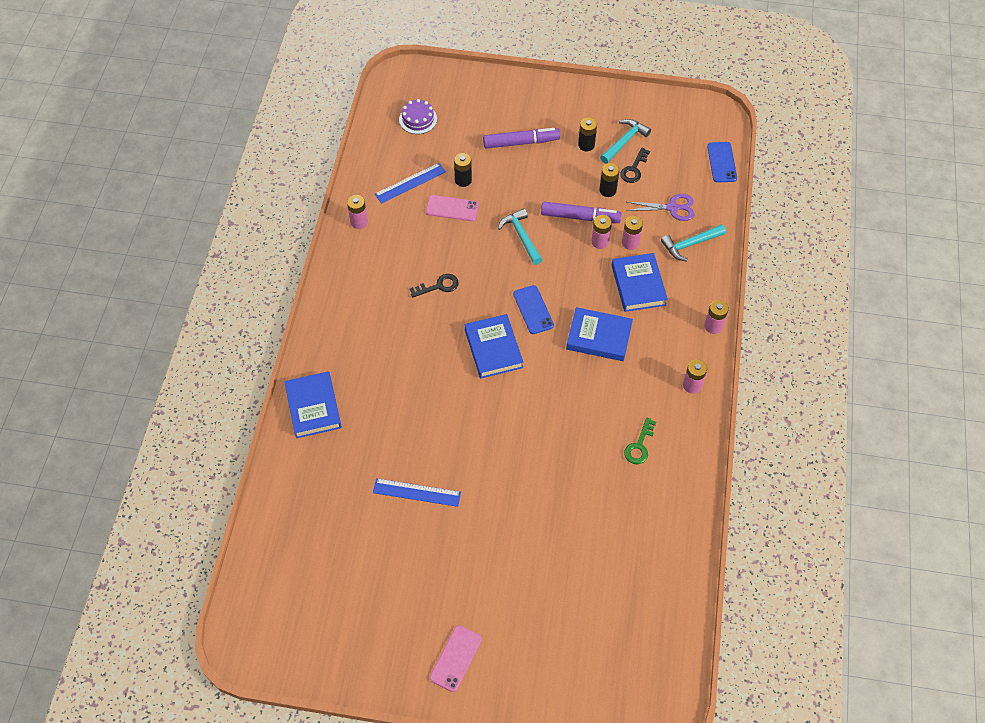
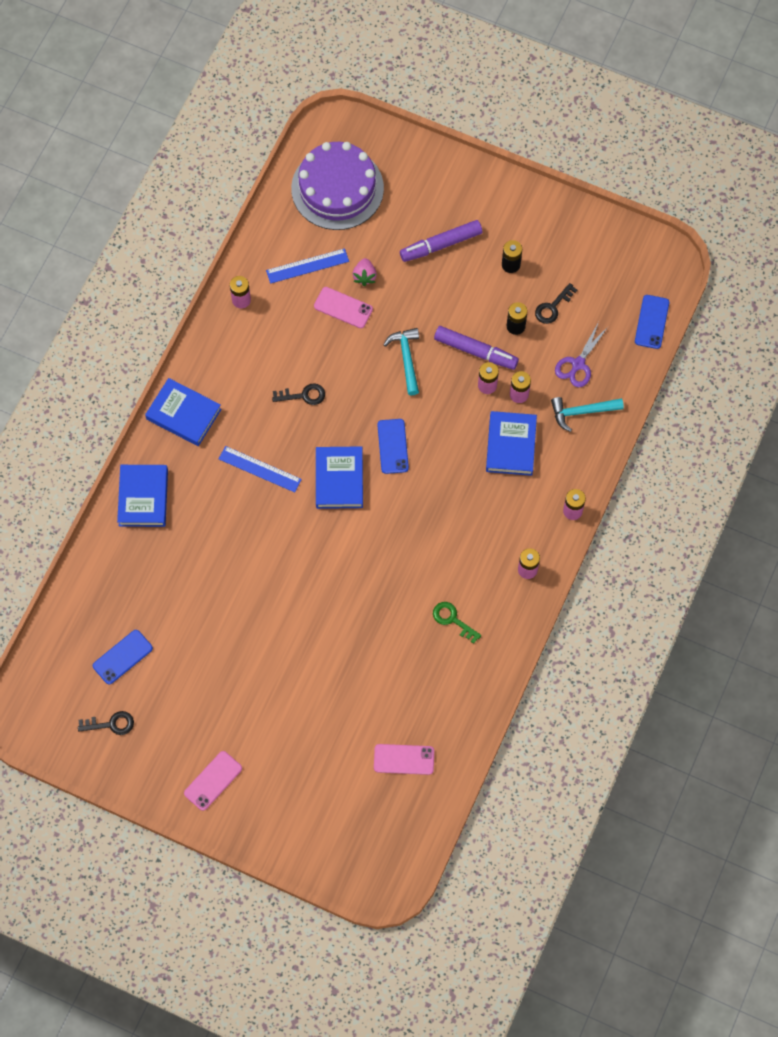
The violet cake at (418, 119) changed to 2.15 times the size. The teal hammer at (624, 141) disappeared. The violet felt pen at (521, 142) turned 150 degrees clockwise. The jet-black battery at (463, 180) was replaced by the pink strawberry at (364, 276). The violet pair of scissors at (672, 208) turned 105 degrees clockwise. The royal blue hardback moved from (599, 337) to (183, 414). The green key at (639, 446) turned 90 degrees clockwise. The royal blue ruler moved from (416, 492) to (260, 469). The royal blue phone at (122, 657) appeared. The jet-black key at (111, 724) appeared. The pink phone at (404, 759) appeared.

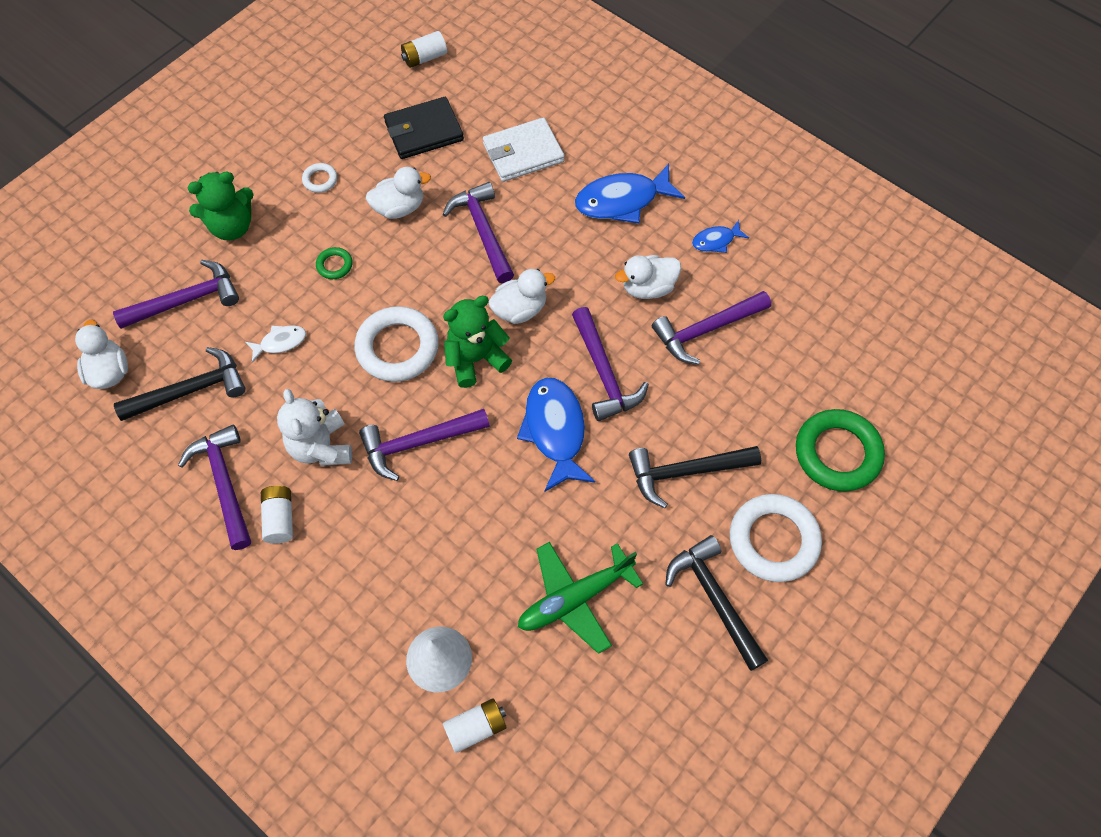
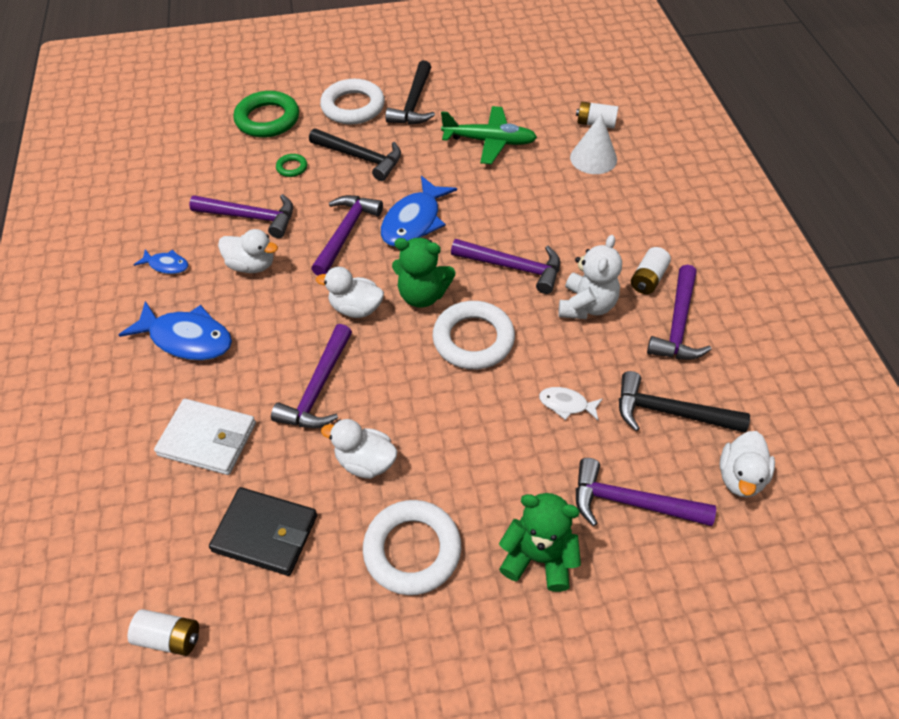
The pure white hoop at (320, 180) changed to 2.18 times the size. The green hoop moved from (334, 265) to (292, 167).

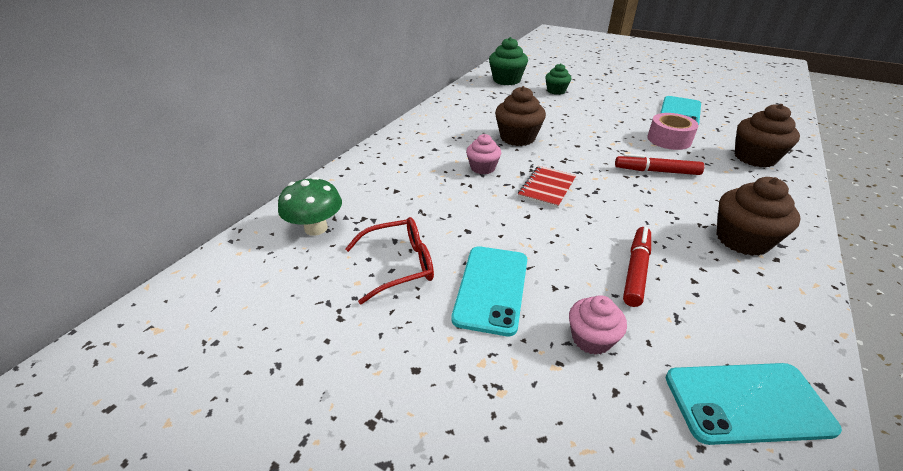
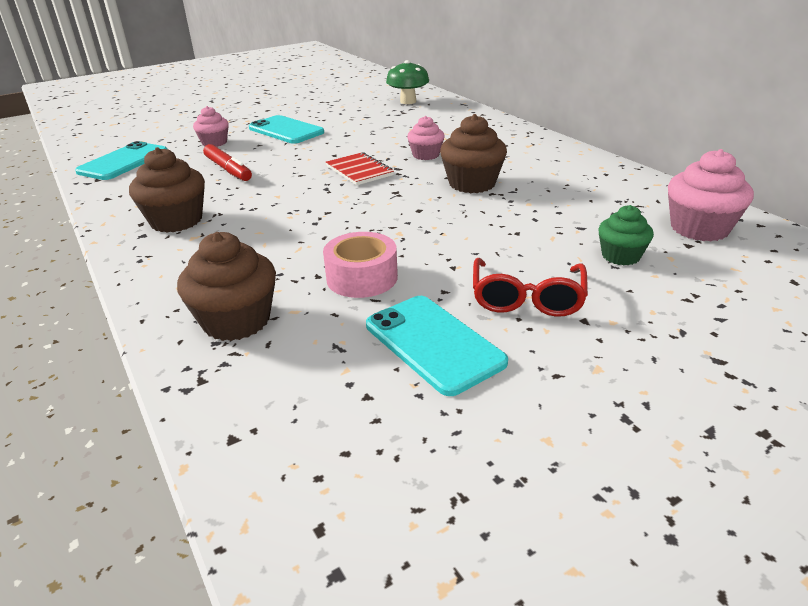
The green fairy cake at (506, 80) became the pink fairy cake at (699, 228). The scarlet felt pen at (656, 171) disappeared. The scarlet spectacles moved from (398, 265) to (527, 298).

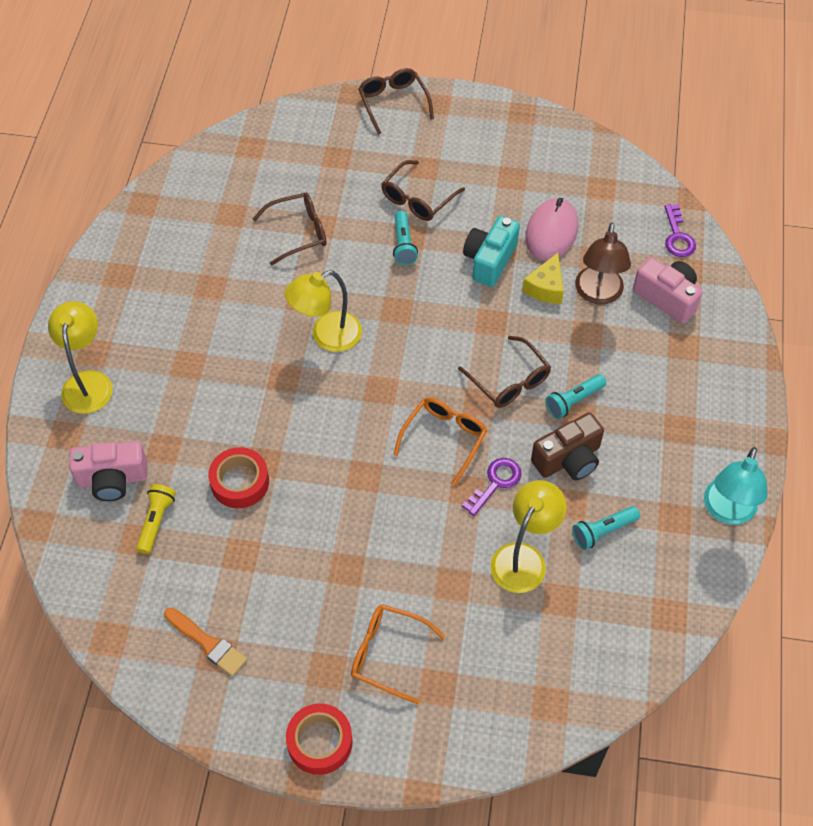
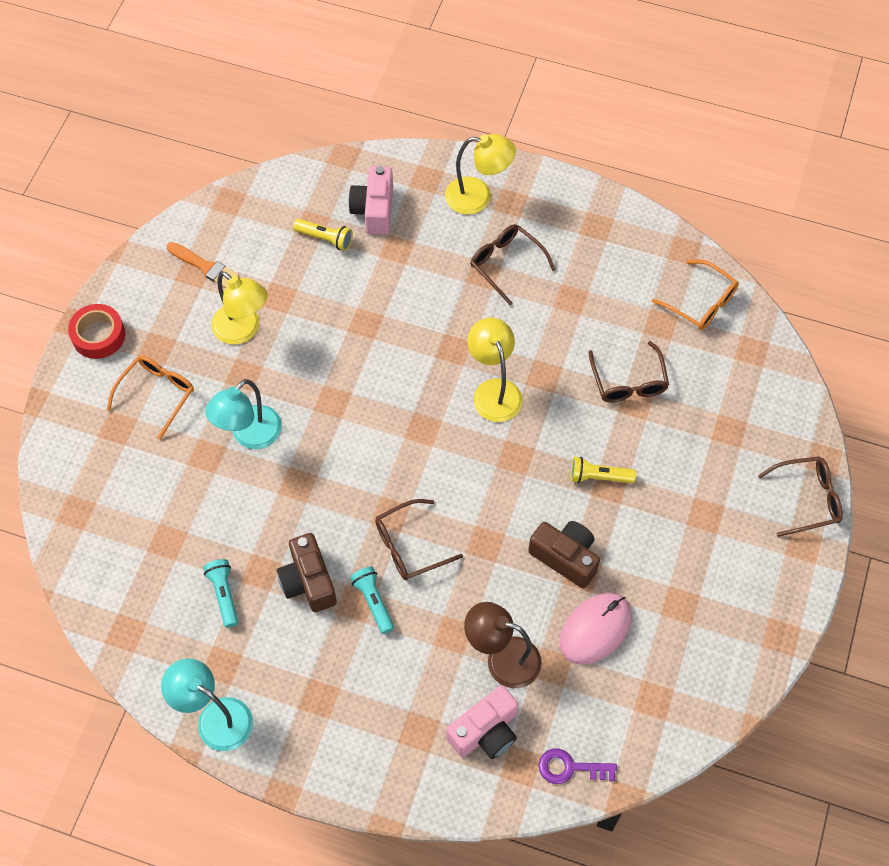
The russet spectacles moved from (418, 199) to (506, 264). The pink mouse at (551, 232) turned 75 degrees counterclockwise. The teal pocket torch at (403, 244) became the bright yellow pocket torch at (599, 477). The teal compact camera at (489, 260) became the russet compact camera at (565, 557). The bright yellow cheese at (546, 287) disappeared. The orange spectacles moved from (444, 439) to (701, 302). The scarlet roll of tape at (240, 482) disappeared. The violet key at (495, 483) disappeared. The bright yellow lamp moved from (524, 558) to (243, 330). The orange paint brush at (207, 643) turned 105 degrees counterclockwise. The teal lamp at (249, 435) appeared.

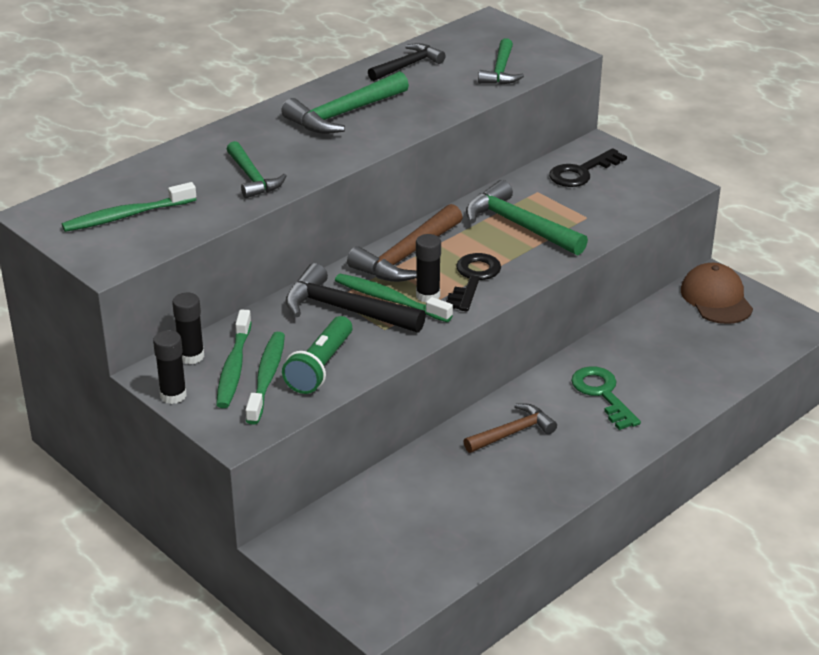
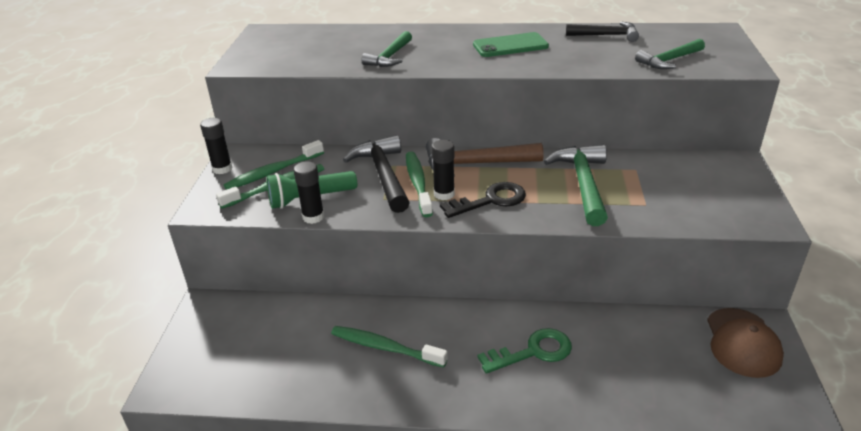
The green hammer at (343, 114) was replaced by the green phone at (510, 46). The jet-black key at (581, 172) disappeared. The green tooth brush moved from (126, 216) to (385, 347). The russet peaked cap at (716, 298) turned 150 degrees clockwise. The jet-black glue stick moved from (191, 356) to (313, 217). The green key at (602, 394) turned 45 degrees clockwise. The russet hammer at (512, 433) disappeared.

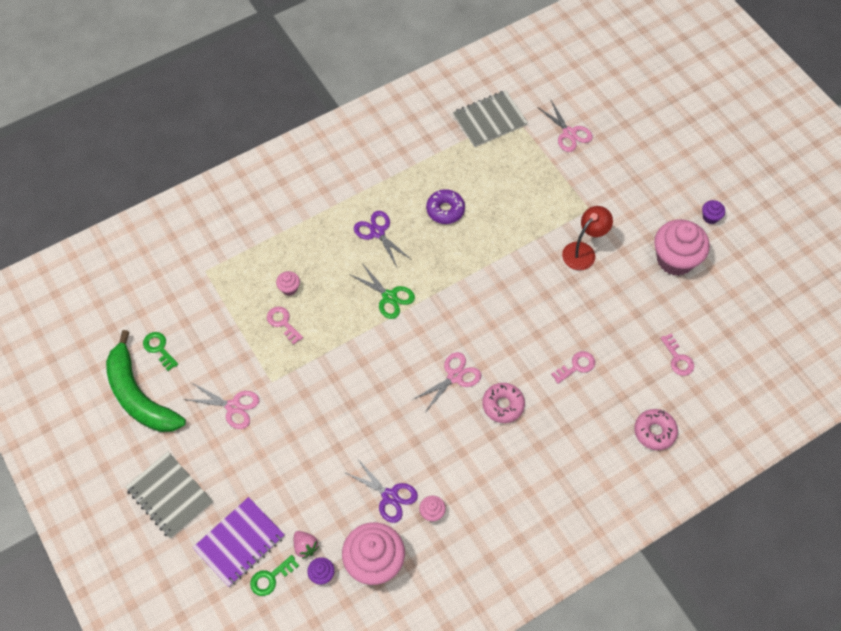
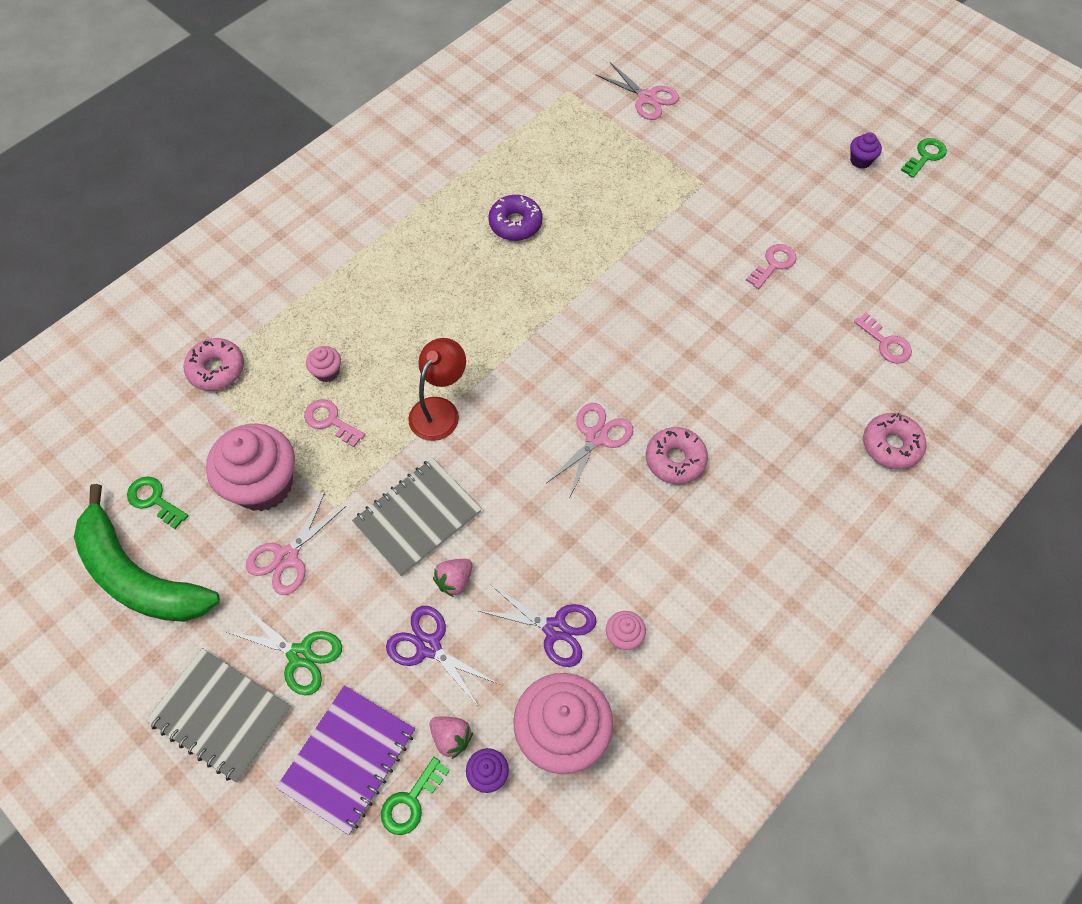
The grey notepad moved from (490, 120) to (417, 518). The scarlet lamp moved from (583, 251) to (440, 410). The violet pair of scissors moved from (377, 232) to (428, 646). The pink fairy cake moved from (675, 259) to (263, 485). The green pair of scissors moved from (389, 297) to (300, 655). The pink key moved from (576, 366) to (773, 264). The pink pair of scissors at (233, 407) turned 120 degrees clockwise. The green key at (925, 156) appeared. The pink doughnut at (216, 369) appeared. The pink strawberry at (454, 581) appeared.

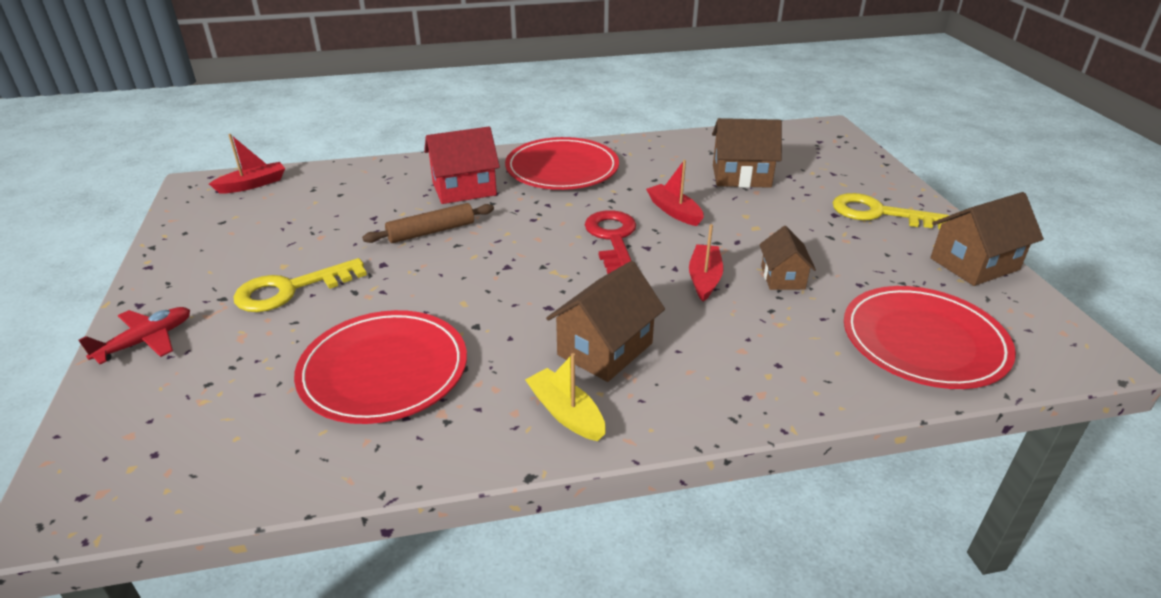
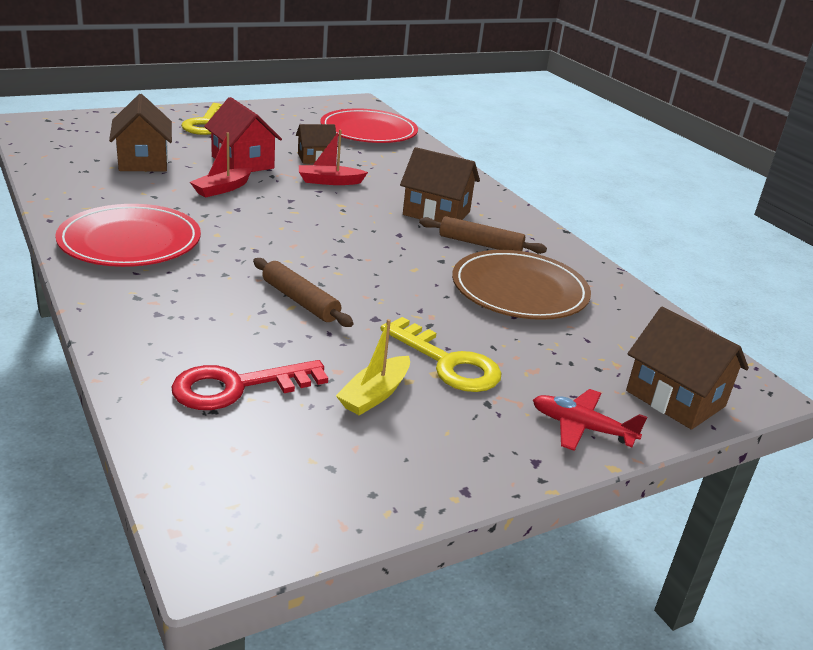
The scarlet cottage moved from (464, 189) to (242, 162). The scarlet sailboat at (252, 184) disappeared. The russet cottage moved from (974, 264) to (675, 398). The scarlet key moved from (613, 239) to (237, 387). The scarlet plate at (384, 370) became the russet plate at (519, 290). The bright yellow sailboat moved from (566, 413) to (375, 394). The russet dough roller at (480, 244) appeared.

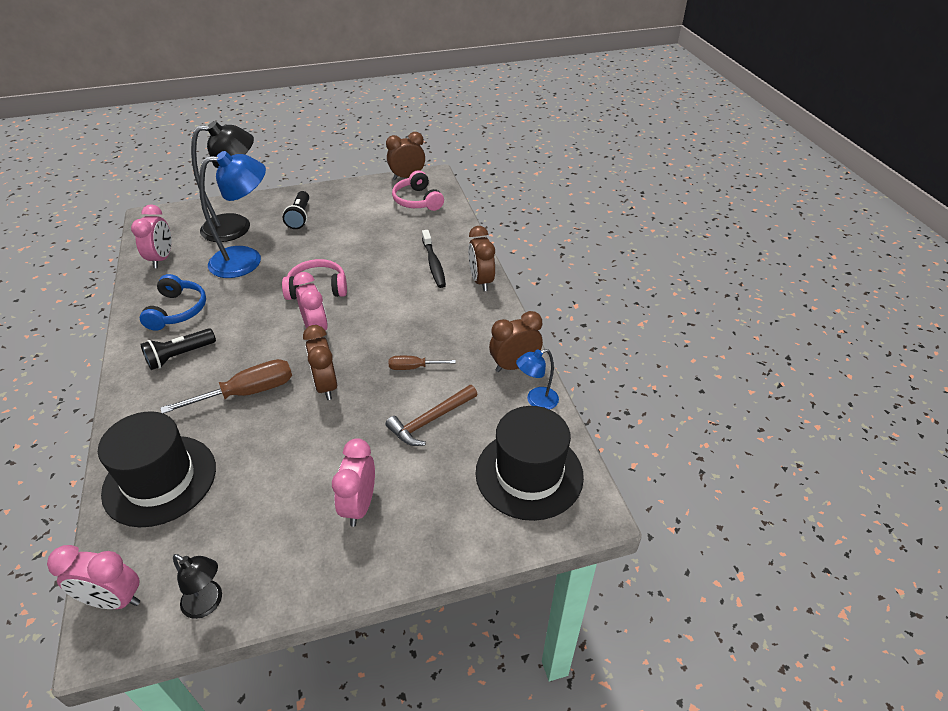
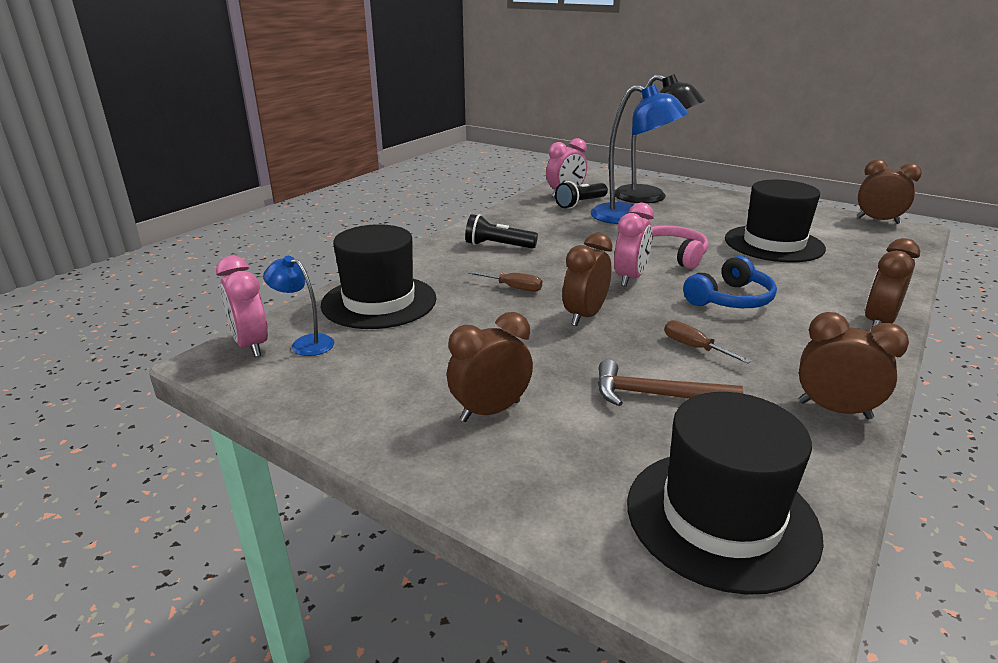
The pink over-ear headphones at (417, 200) disappeared. The jet-black pocket torch moved from (300, 217) to (580, 203). The jet-black tooth brush at (433, 264) disappeared. The royal blue over-ear headphones moved from (177, 310) to (730, 299). The royal blue lamp moved from (536, 401) to (305, 343). The russet hand screwdriver at (247, 393) changed to 0.55 times the size. The pink bedside clock at (359, 505) became the russet bedside clock at (490, 411). The jet-black lamp at (208, 603) disappeared. The jet-black hat at (773, 244) appeared.

